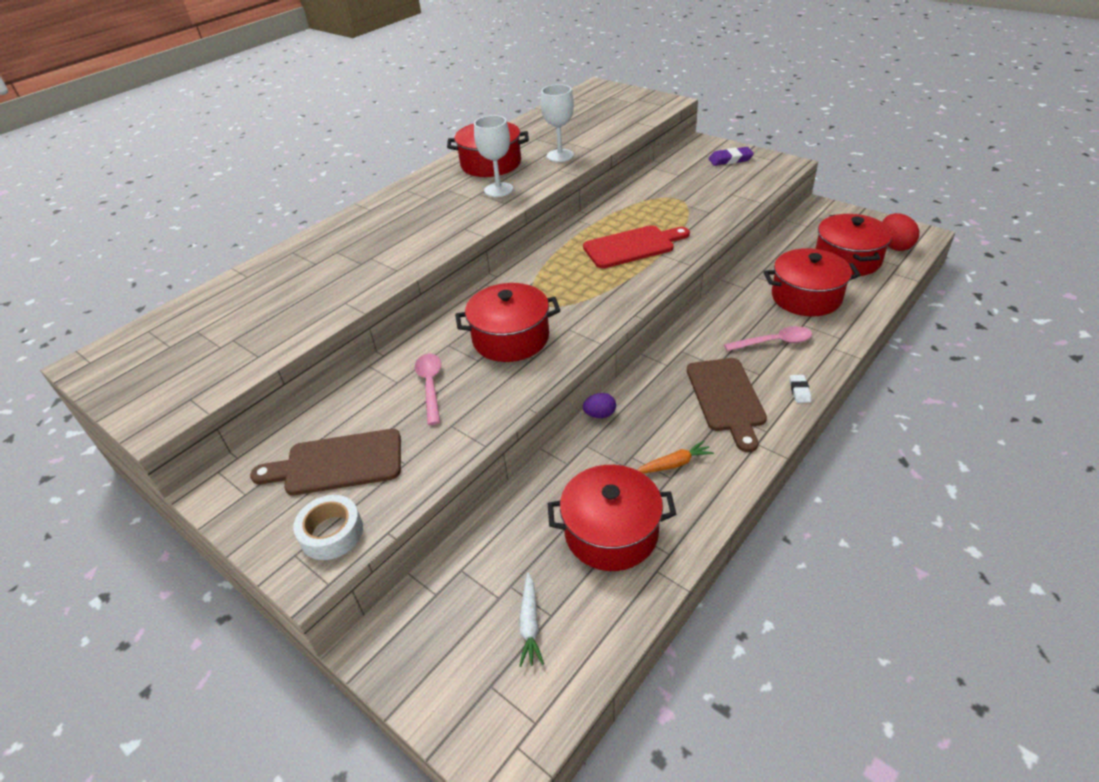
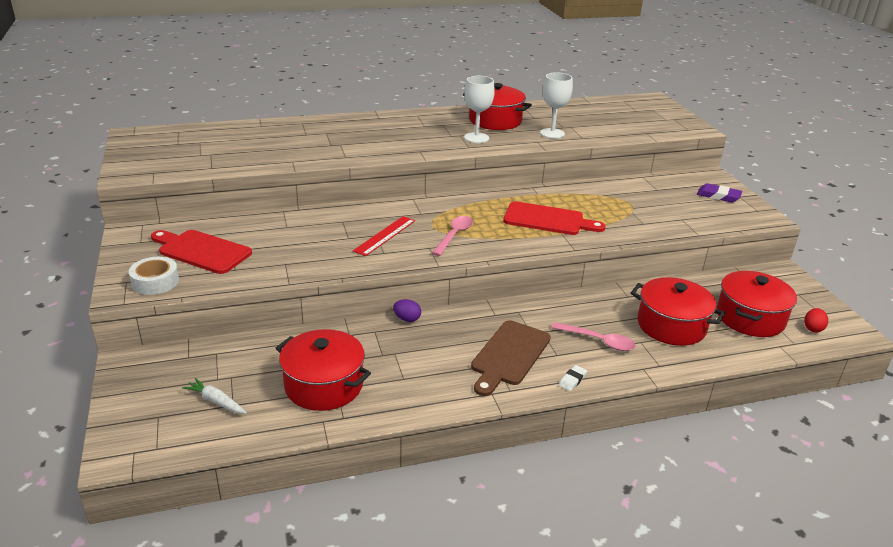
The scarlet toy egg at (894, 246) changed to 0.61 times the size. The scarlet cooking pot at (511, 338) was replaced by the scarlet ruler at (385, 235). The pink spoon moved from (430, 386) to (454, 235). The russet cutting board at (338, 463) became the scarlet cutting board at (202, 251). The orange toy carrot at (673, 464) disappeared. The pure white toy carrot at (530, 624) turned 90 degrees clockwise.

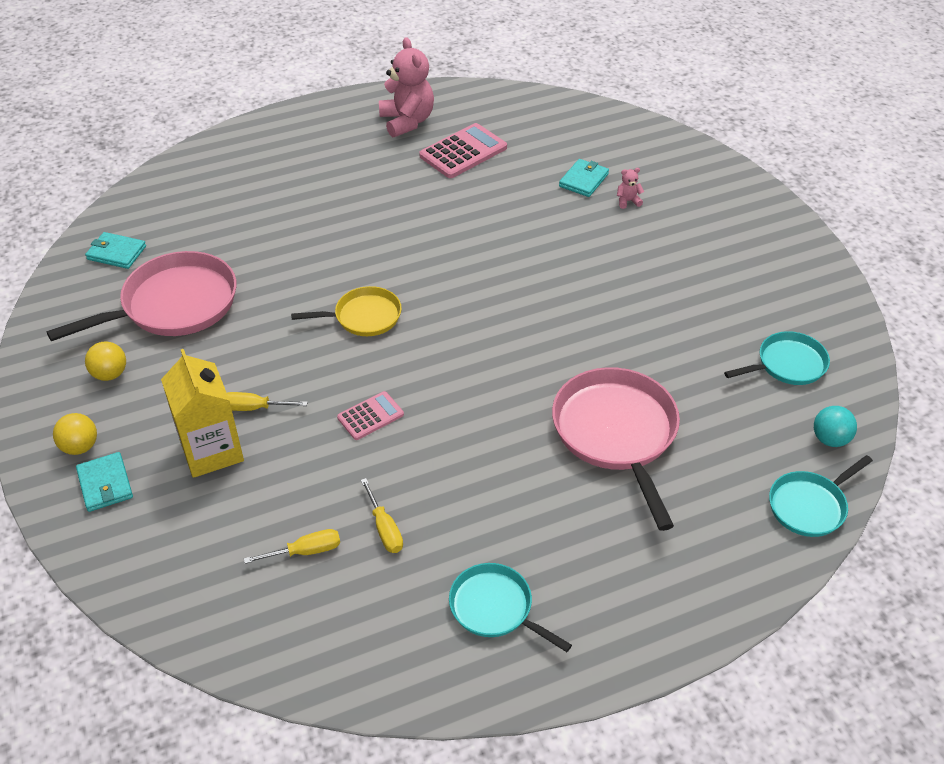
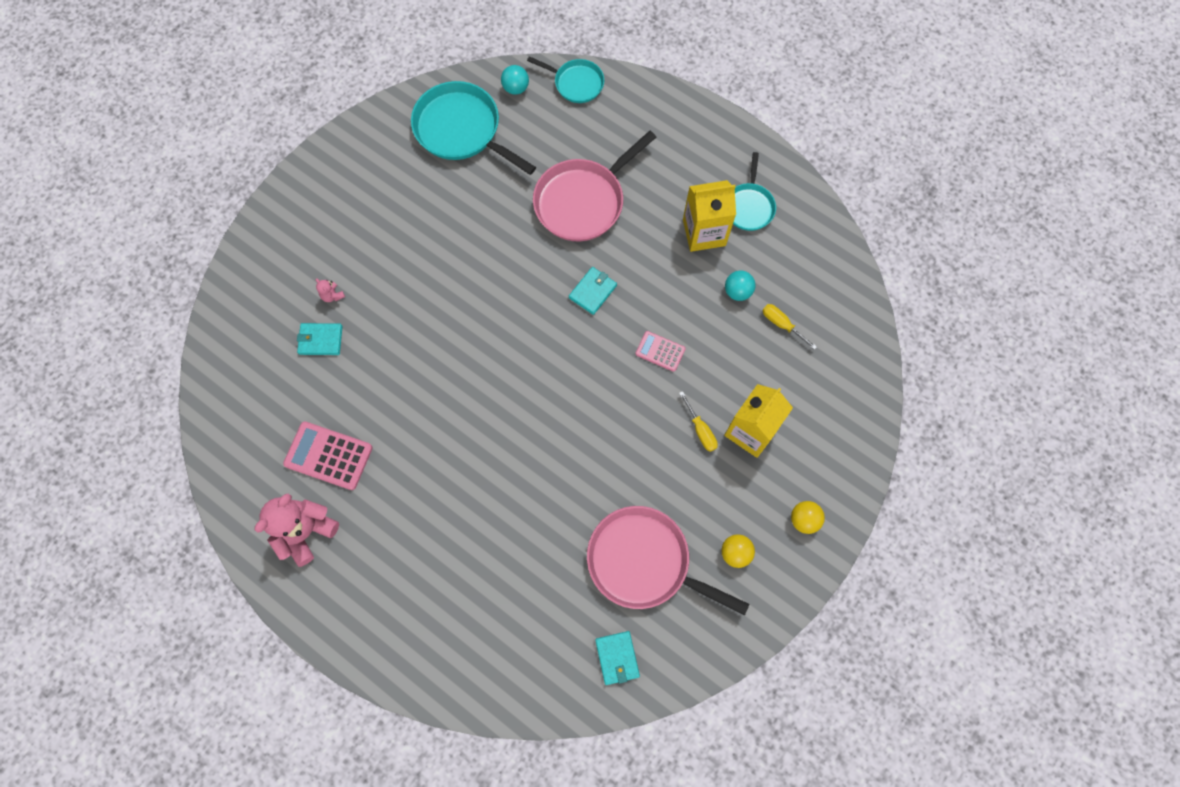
The bright yellow pan at (364, 317) disappeared. The teal pan at (787, 364) changed to 1.74 times the size. The teal billfold moved from (105, 484) to (593, 291). The bright yellow hand screwdriver at (384, 528) was replaced by the teal sphere at (737, 291). The bright yellow juice carton at (704, 232) appeared.

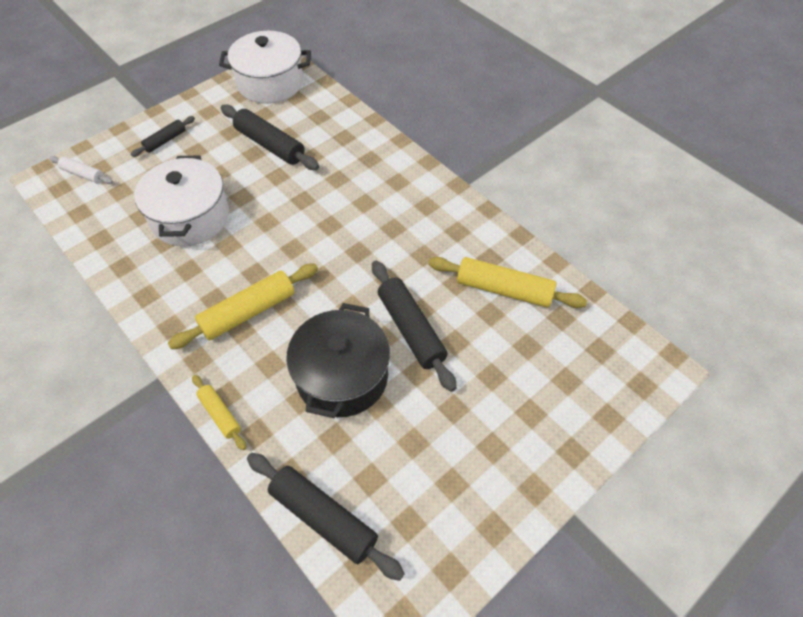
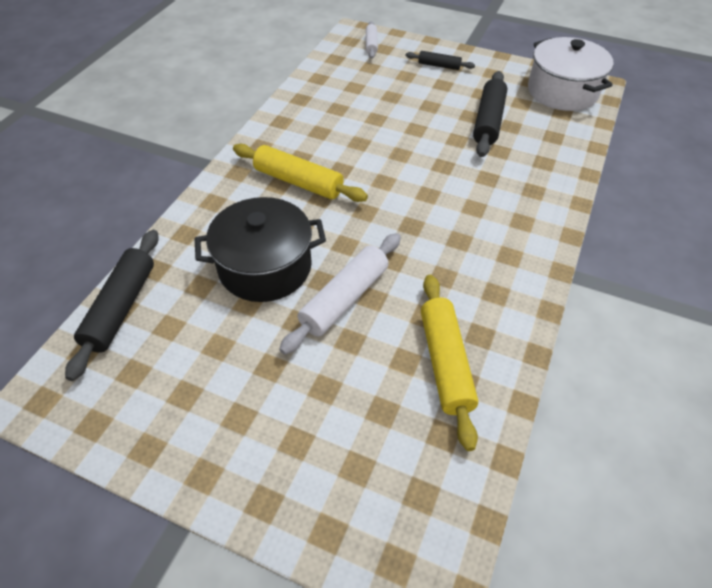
The pure white cooking pot at (190, 217) disappeared. The jet-black dough roller at (411, 329) became the pure white dough roller at (344, 298). The bright yellow dough roller at (220, 414) disappeared.

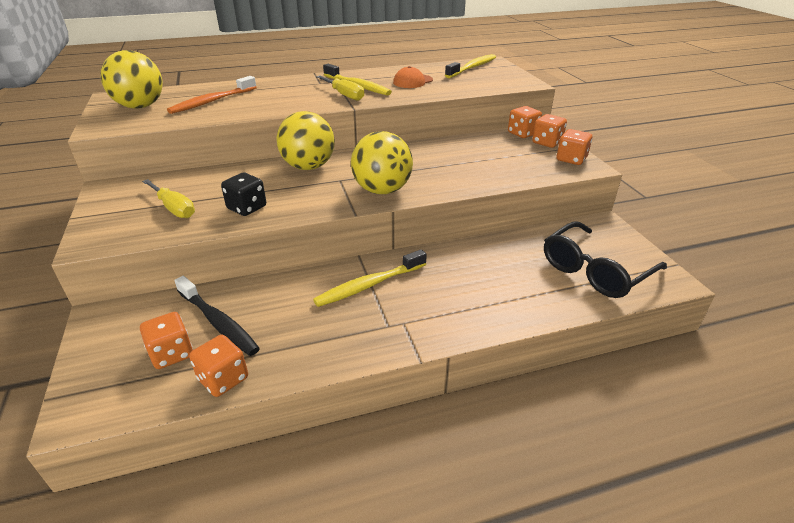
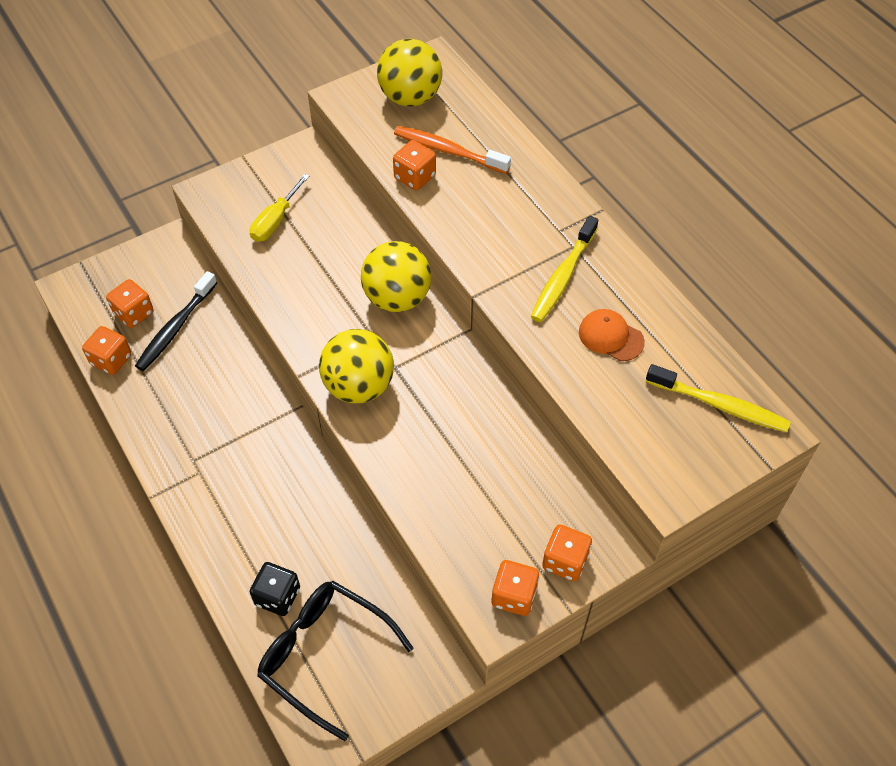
The bright yellow hand screwdriver at (344, 95) disappeared. The orange dice moved from (522, 133) to (415, 177). The jet-black dice moved from (247, 208) to (277, 596). The bright yellow tooth brush at (369, 285) disappeared.

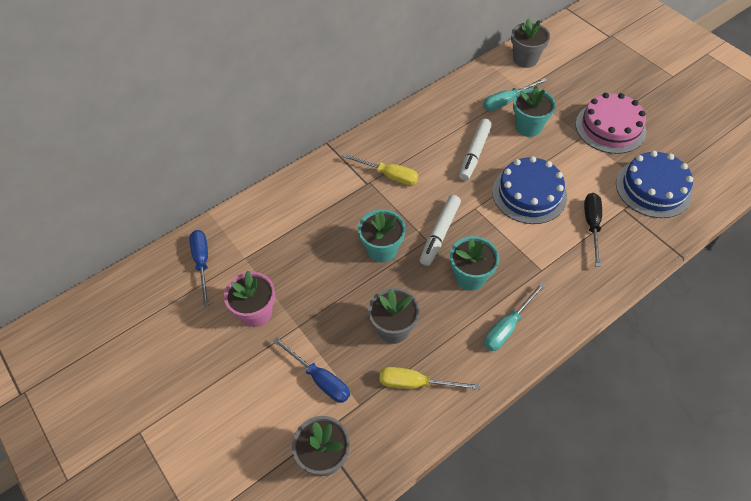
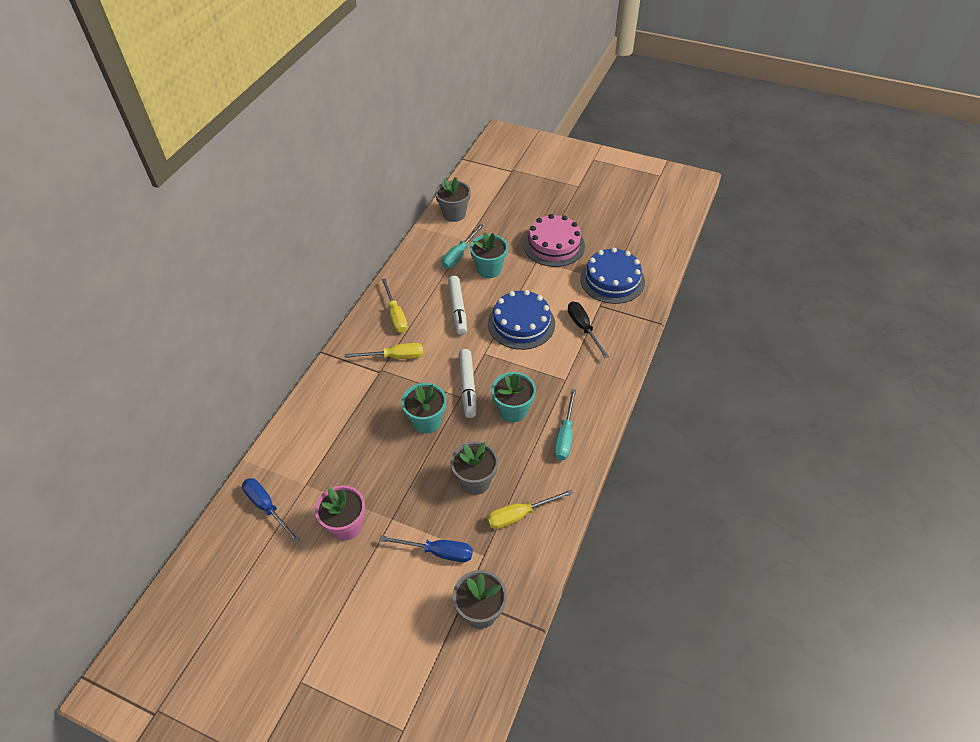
The bright yellow hand screwdriver at (395, 315) appeared.

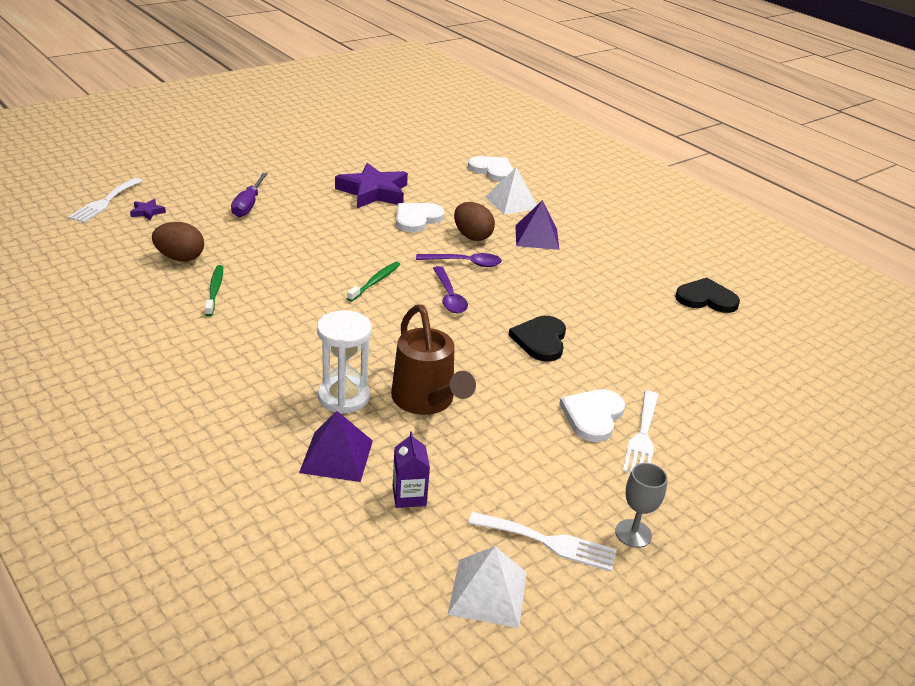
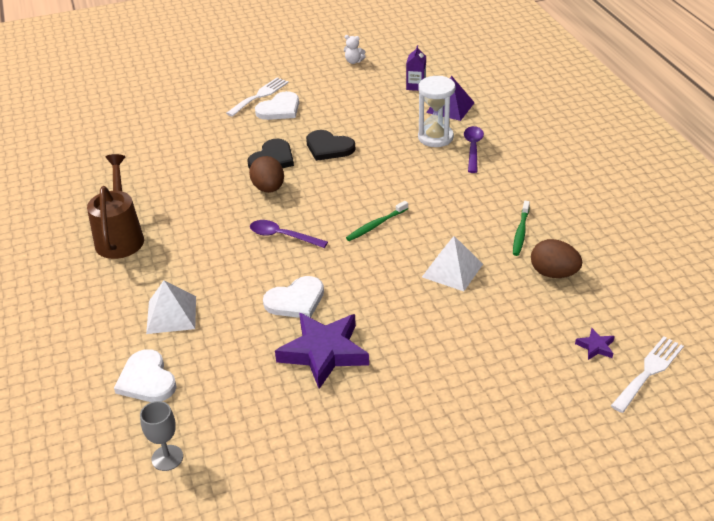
The violet hand screwdriver at (248, 205) disappeared. The violet pyramid at (536, 237) disappeared. The russet toy egg moved from (472, 236) to (268, 188). The violet spoon moved from (449, 296) to (473, 148). The jet-black love heart moved from (706, 298) to (328, 147). The russet sprinkling can moved from (426, 401) to (120, 237). The grey goblet moved from (633, 533) to (167, 458). The pure white dinner fork at (549, 542) was replaced by the pure white stuffed bear at (354, 61). The pure white pyramid moved from (488, 592) to (452, 270).

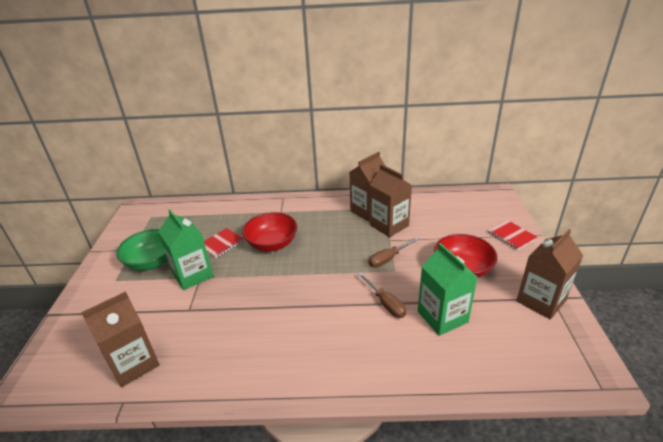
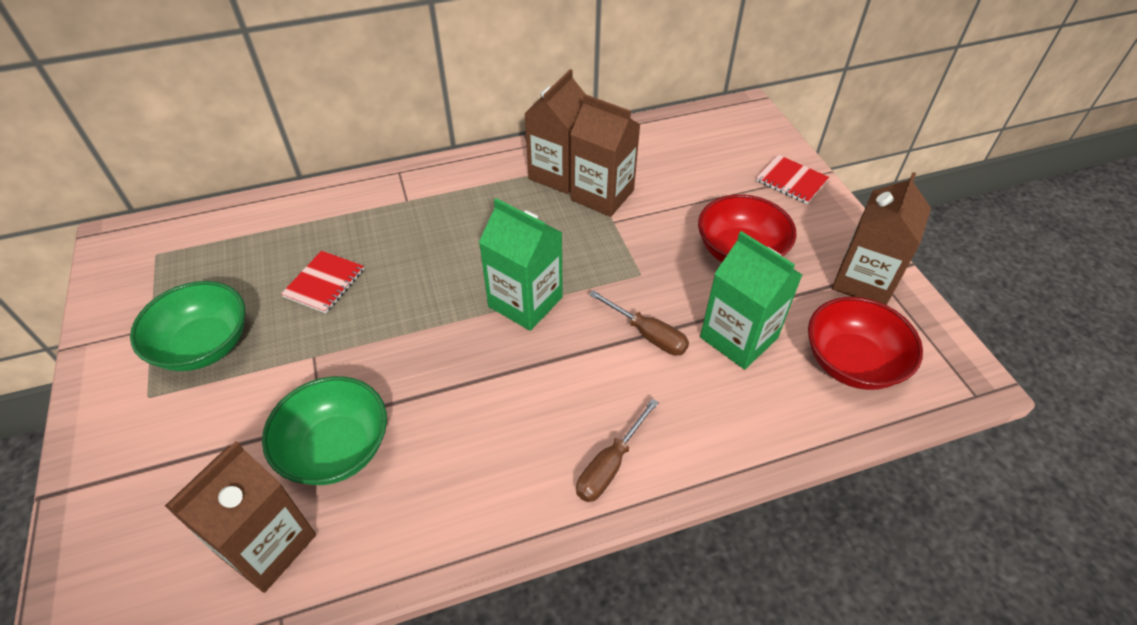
The green juice carton moved from (192, 275) to (525, 302). The scarlet serving bowl moved from (272, 244) to (852, 362). The russet hand screwdriver moved from (388, 259) to (610, 465). The green serving bowl at (336, 448) appeared.

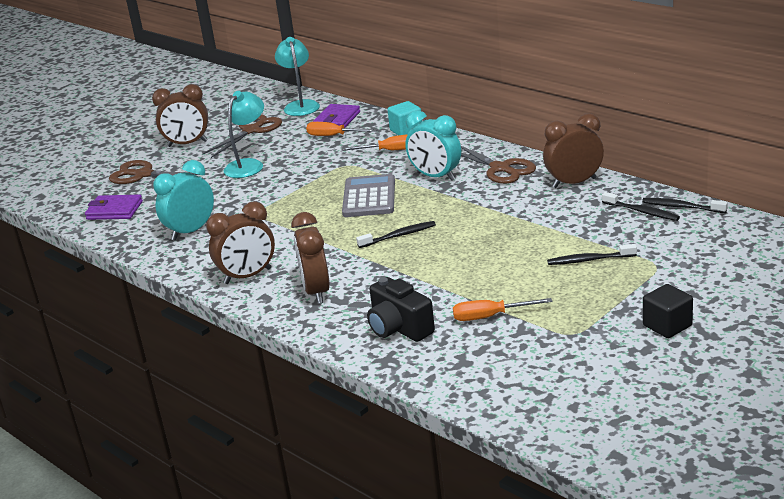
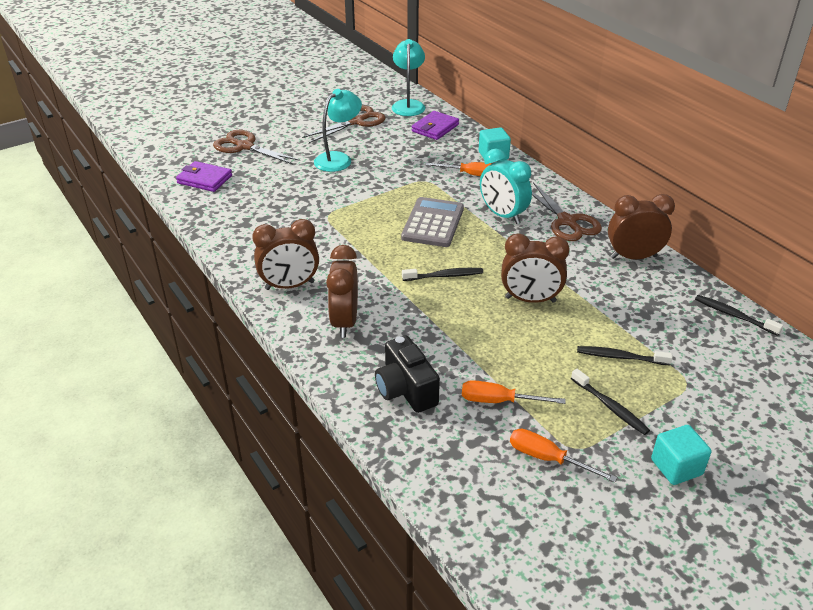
The russet bedside clock moved from (187, 144) to (530, 299). The orange hand screwdriver moved from (334, 136) to (548, 459). The teal bedside clock at (191, 231) disappeared. The jet-black tooth brush moved from (642, 212) to (610, 407). The jet-black solid cube at (667, 326) became the teal solid cube at (676, 467).

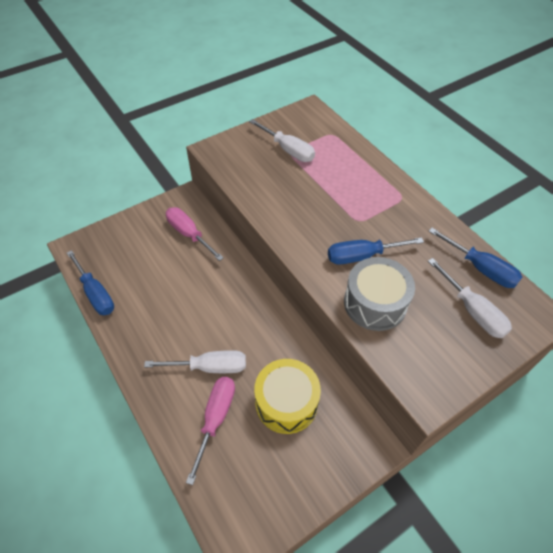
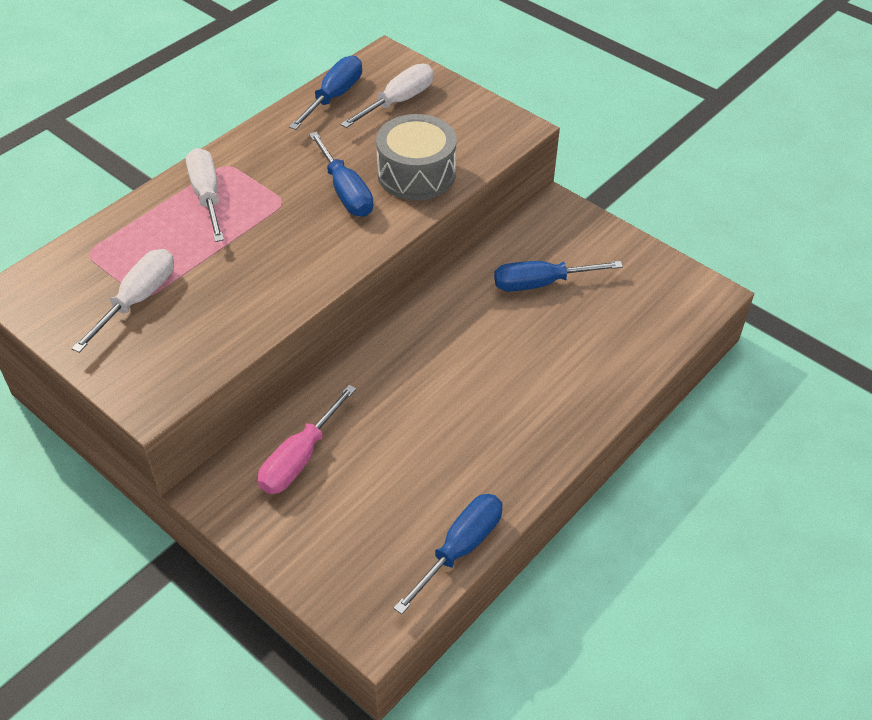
The pure white hand screwdriver moved from (209, 367) to (207, 196). The bright yellow drum at (286, 402) was replaced by the royal blue hand screwdriver at (541, 283). The pink hand screwdriver at (215, 419) disappeared.

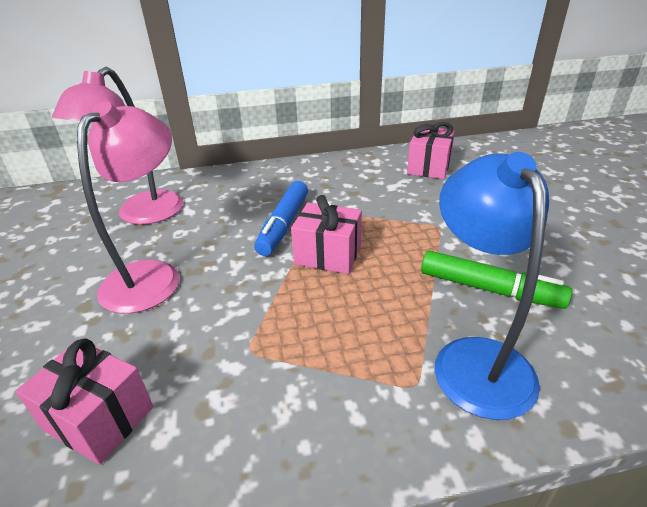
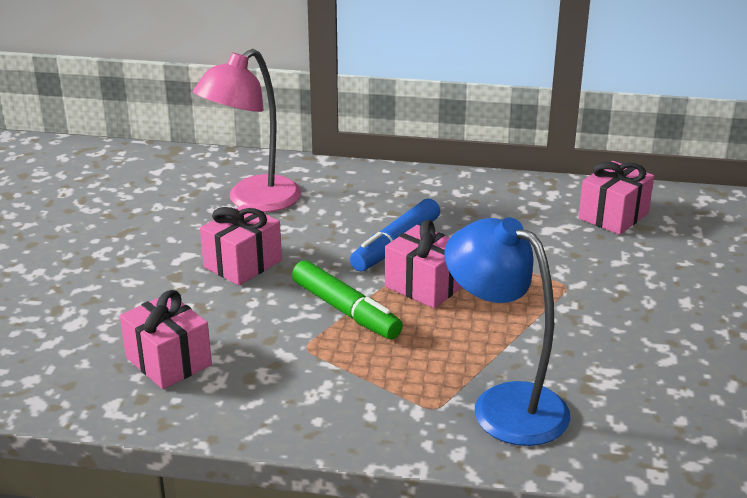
The pink lamp at (151, 275) was replaced by the pink gift at (242, 264). The royal blue lamp at (475, 358) turned 60 degrees counterclockwise. The green felt pen moved from (489, 289) to (345, 311).

